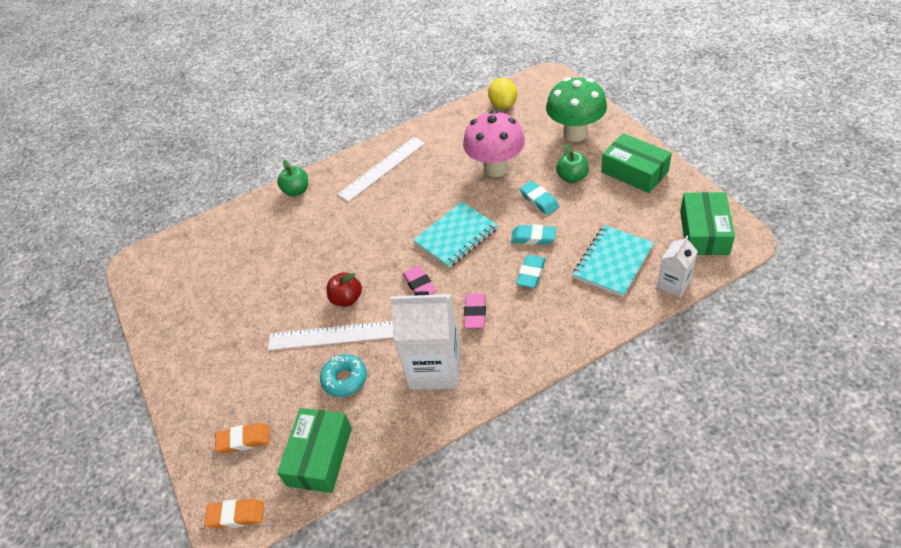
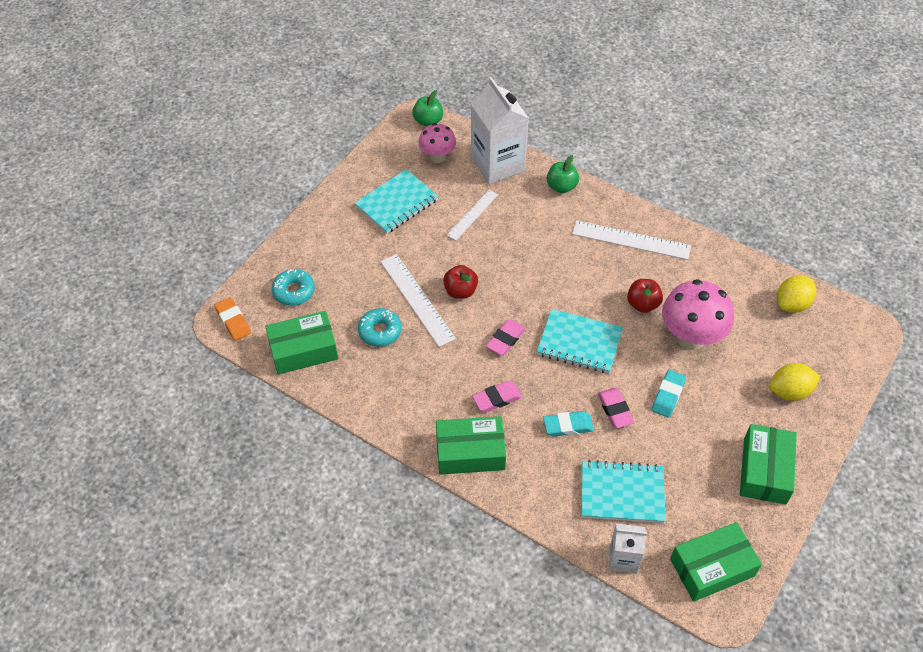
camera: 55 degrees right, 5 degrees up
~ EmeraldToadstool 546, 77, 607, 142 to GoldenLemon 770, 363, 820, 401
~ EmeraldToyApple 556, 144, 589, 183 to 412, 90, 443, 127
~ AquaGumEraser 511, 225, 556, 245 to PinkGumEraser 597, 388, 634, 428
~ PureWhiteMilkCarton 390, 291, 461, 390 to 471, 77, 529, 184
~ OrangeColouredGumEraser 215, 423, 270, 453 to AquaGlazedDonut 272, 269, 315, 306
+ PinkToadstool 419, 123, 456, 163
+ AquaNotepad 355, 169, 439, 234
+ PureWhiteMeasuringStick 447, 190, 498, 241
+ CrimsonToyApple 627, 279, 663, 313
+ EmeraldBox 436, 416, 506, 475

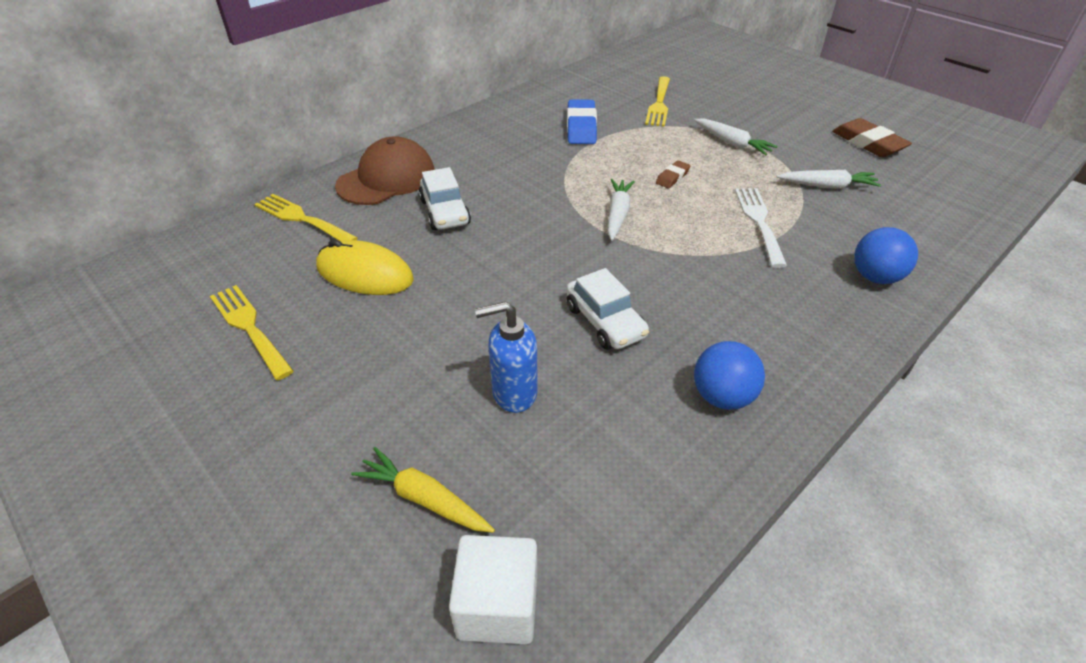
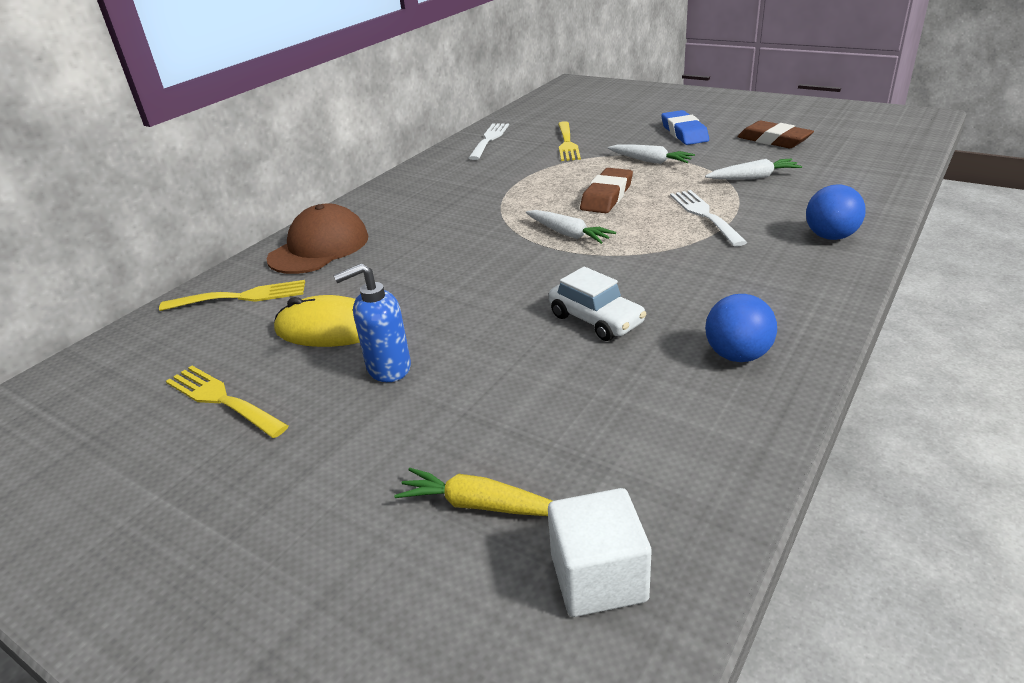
camera: 10 degrees left, 10 degrees down
~ BlueGumEraser 567, 99, 597, 144 to 661, 110, 709, 145
~ RussetGumEraser 656, 160, 691, 188 = 580, 168, 633, 213 x1.86
- PureWhiteCar 419, 167, 471, 230
~ PureWhiteToyCarrot 608, 179, 635, 241 = 526, 210, 616, 244 135 degrees clockwise
~ GoldenFork 254, 194, 357, 241 = 159, 280, 305, 311 150 degrees clockwise
~ BlueSoapDispenser 475, 301, 538, 413 to 333, 264, 411, 382
+ PureWhiteFork 469, 123, 509, 160

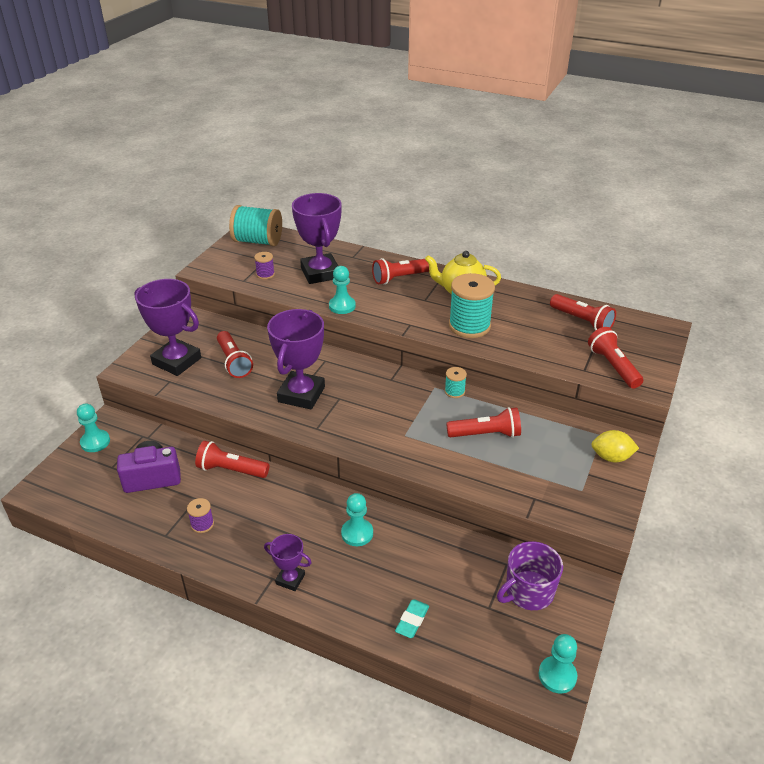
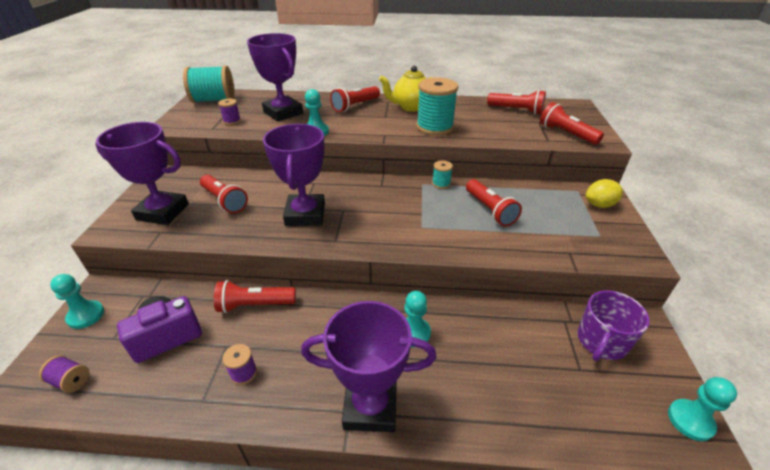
camera: 20 degrees left, 0 degrees up
~ CrimsonTorch 446, 407, 521, 438 = 466, 179, 522, 227 90 degrees clockwise
~ VioletAwardCup 264, 534, 312, 591 = 301, 301, 436, 432 x1.97
- AquaGumEraser 395, 599, 429, 638
+ VioletSpool 39, 355, 89, 393

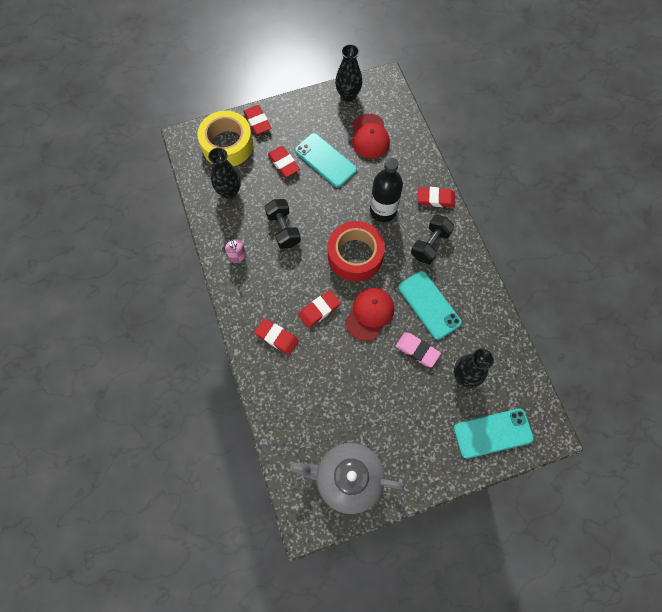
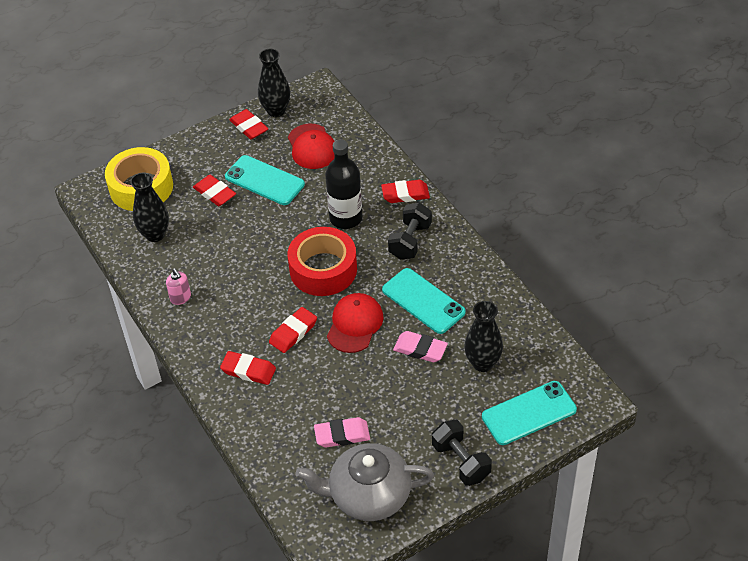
camera: 10 degrees left, 20 degrees down
~ CrimsonGumEraser 244, 105, 271, 135 to 229, 109, 268, 139
~ BlackHandWeight 265, 199, 301, 249 to 432, 420, 492, 486
+ PinkGumEraser 314, 417, 370, 448

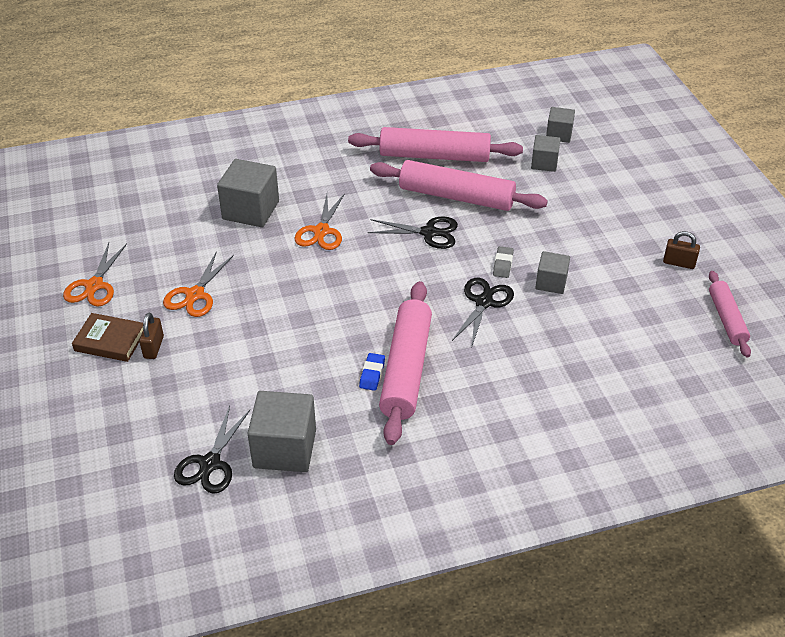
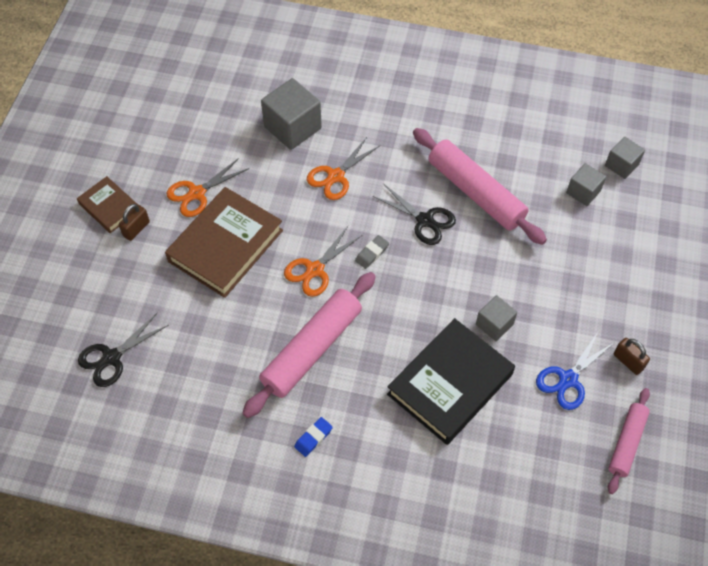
camera: 30 degrees right, 15 degrees up
- PinkDoughRoller 348, 127, 523, 162
~ OrangeColouredScissors 63, 243, 127, 307 to 284, 226, 362, 297
~ GrayGumEraser 493, 246, 514, 278 to 355, 235, 389, 269
- BlackScissors 452, 278, 514, 346
~ BlueGumEraser 359, 353, 385, 391 to 294, 417, 333, 457
- GrayBlock 247, 391, 316, 472
+ RussetHardback 165, 187, 283, 298
+ BlackHardback 387, 318, 515, 445
+ BlueScissors 536, 332, 615, 410

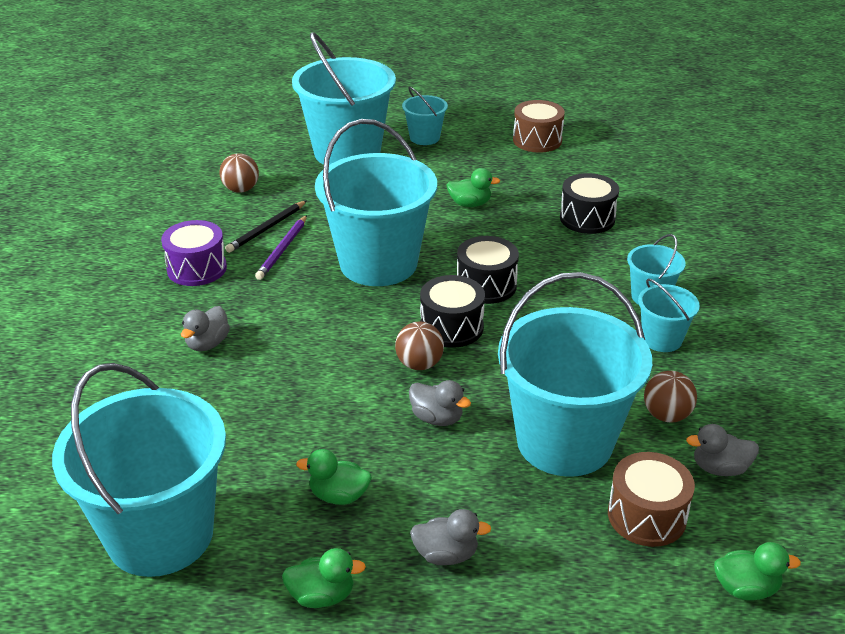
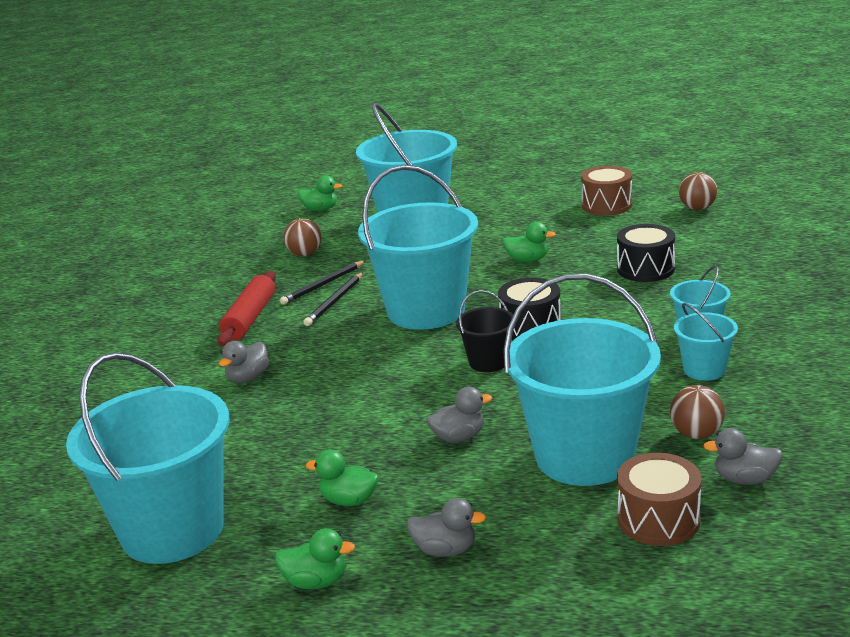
camera: 10 degrees right, 10 degrees down
- AquaPail 402, 87, 448, 145
~ VioletLeadPencil 255, 215, 307, 280 to BlackLeadPencil 303, 272, 363, 326
~ VioletSnareDrum 161, 220, 227, 286 to CrimsonDoughRoller 218, 271, 276, 346
~ BlackSnareDrum 420, 275, 485, 348 to BlackPail 456, 290, 514, 372
~ RussetPlayBall 395, 321, 444, 370 to 679, 172, 717, 210
~ GrayToyDuck 409, 380, 471, 426 = 426, 387, 492, 443 60 degrees counterclockwise
~ EmeraldToyDuck 714, 542, 801, 601 to 297, 175, 342, 211

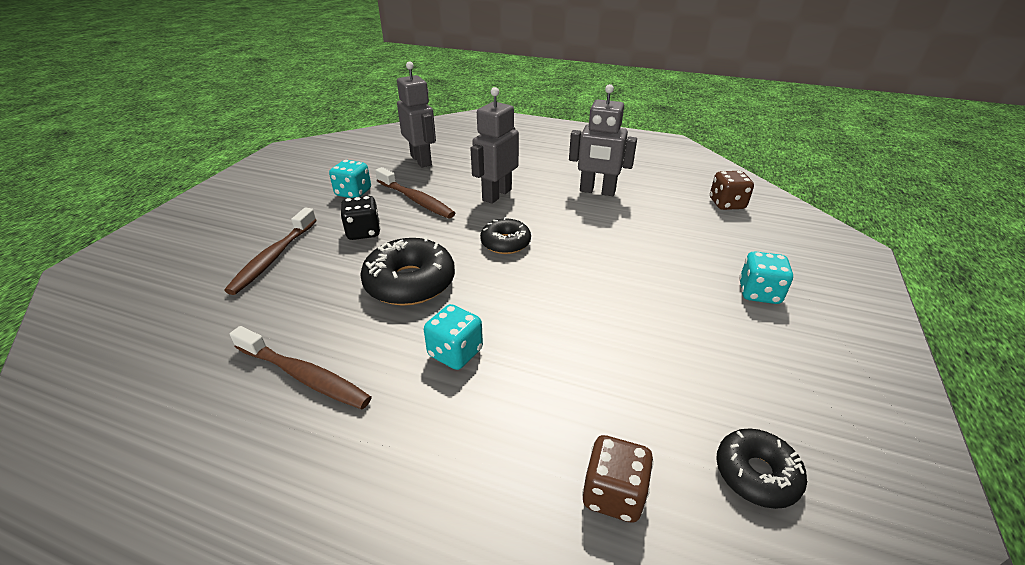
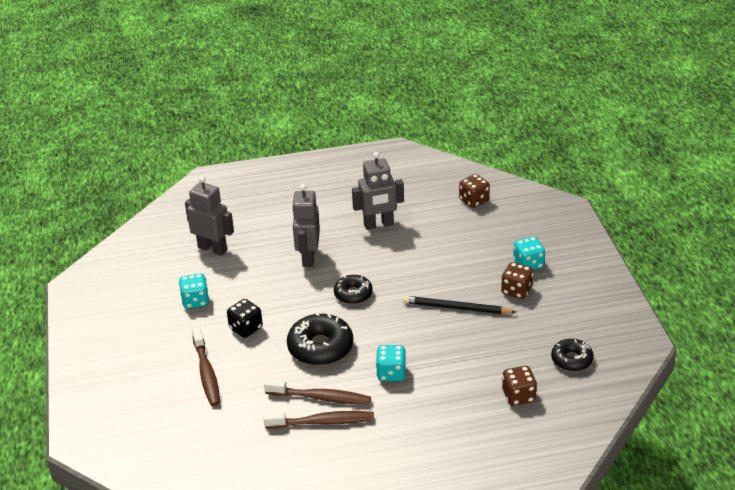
camera: 30 degrees left, 0 degrees up
~ RussetToothBrush 375, 167, 455, 218 to 264, 379, 371, 405
+ RussetDie 501, 262, 533, 299
+ BlackLeadPencil 403, 296, 516, 314

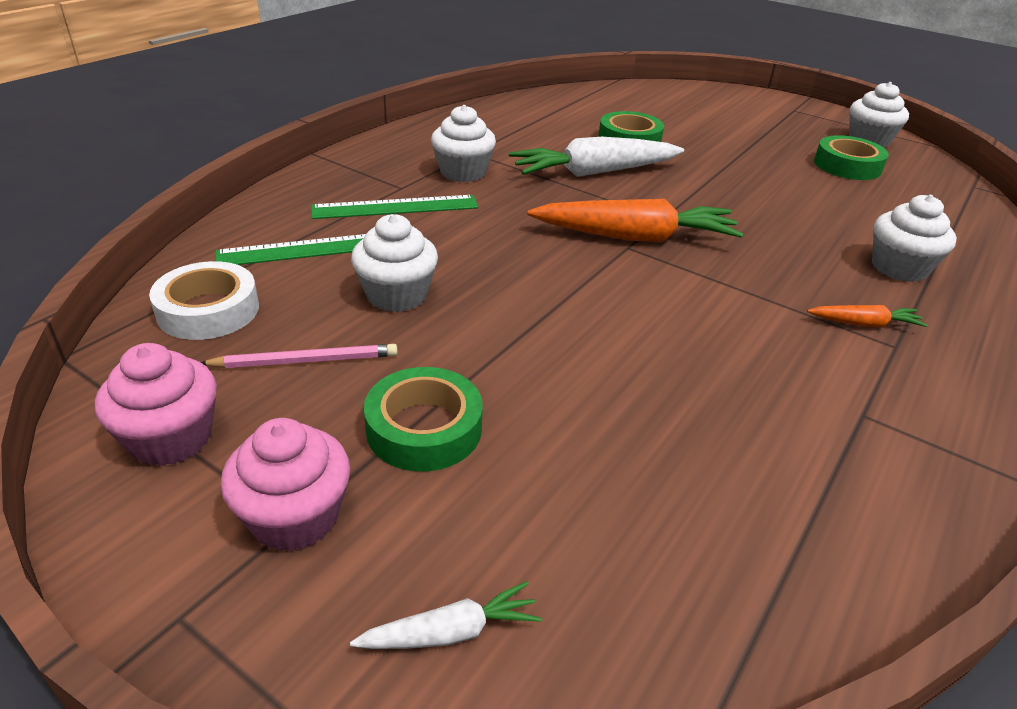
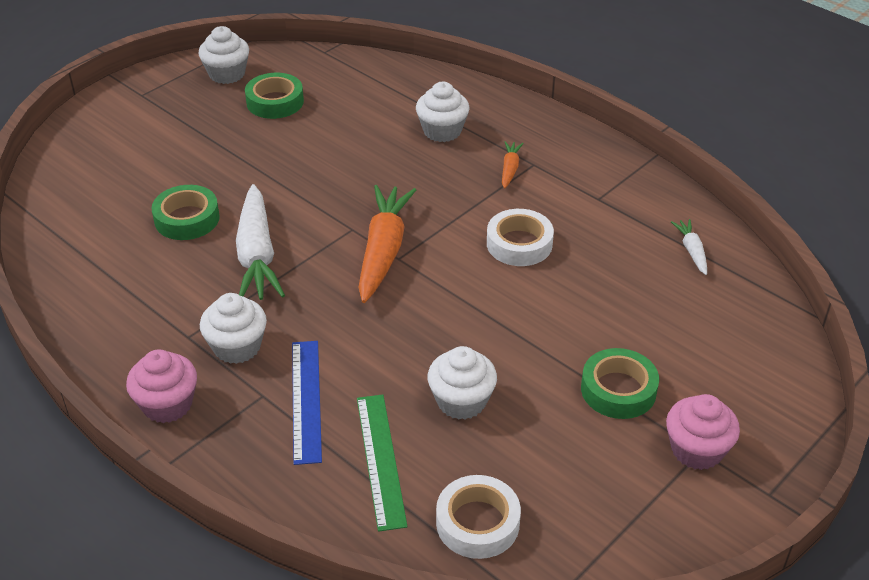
camera: 80 degrees left, 5 degrees up
~ EmeraldMeasuringStick 311, 195, 478, 219 to BlueMeasuringStick 292, 341, 322, 465
~ PinkCupcake 95, 343, 217, 466 to 126, 349, 197, 423
- PinkLeadPencil 201, 344, 398, 368
~ PureWhiteToyCarrot 350, 581, 542, 649 to 671, 219, 707, 275
+ PureWhiteTape 487, 209, 554, 266

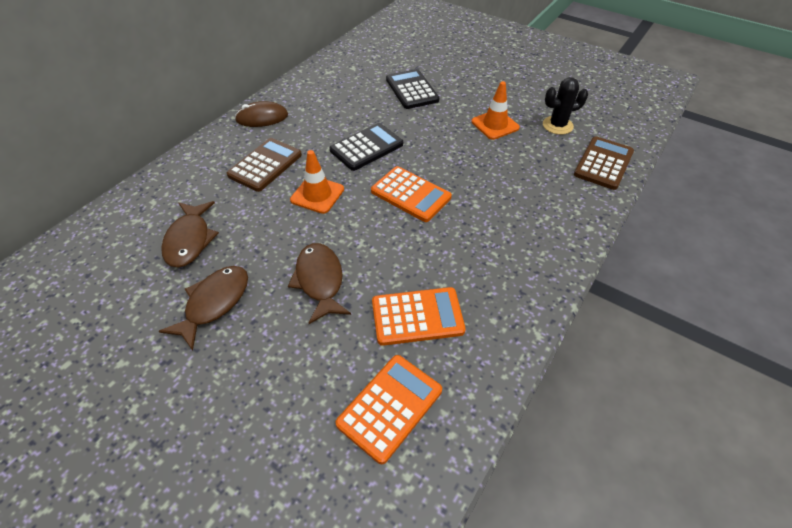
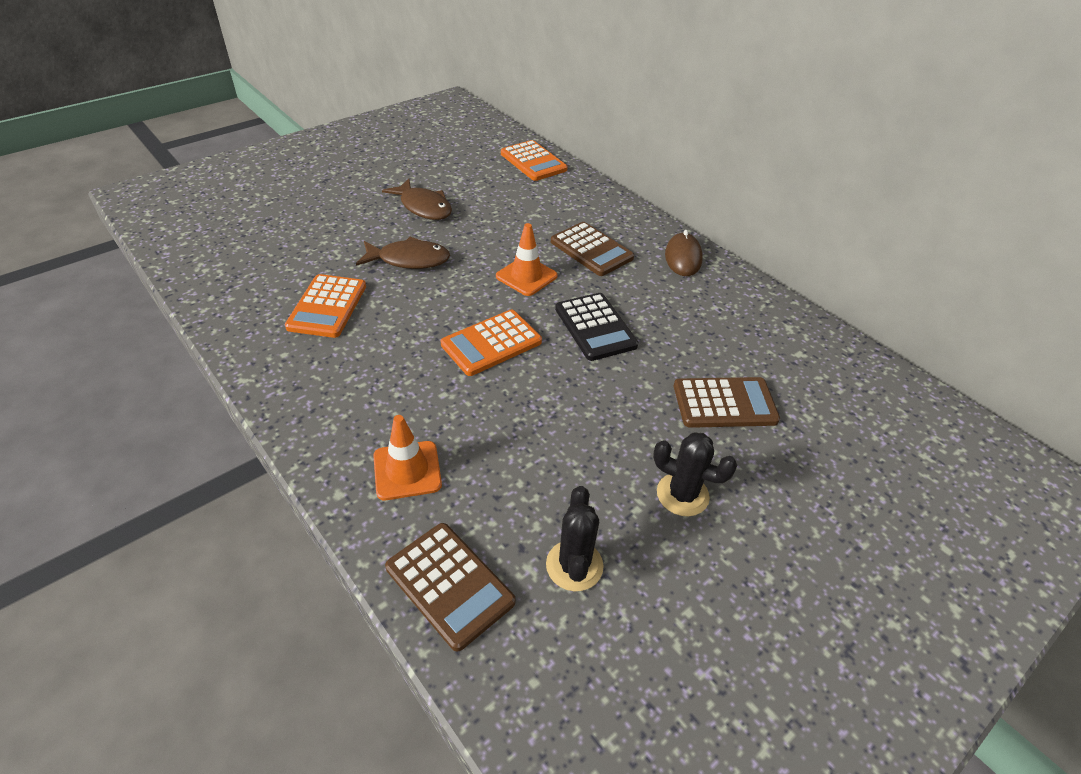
camera: 105 degrees right, 5 degrees down
~ BlackAddingMachine 386, 69, 440, 109 to RussetAddingMachine 674, 377, 780, 428
~ OrangeColouredTrafficCone 471, 81, 520, 140 to 373, 415, 442, 500
- RussetToyFish 161, 201, 219, 268
~ OrangeColouredAddingMachine 335, 355, 442, 464 to 501, 140, 567, 181
+ BlackCactus 653, 432, 737, 516

